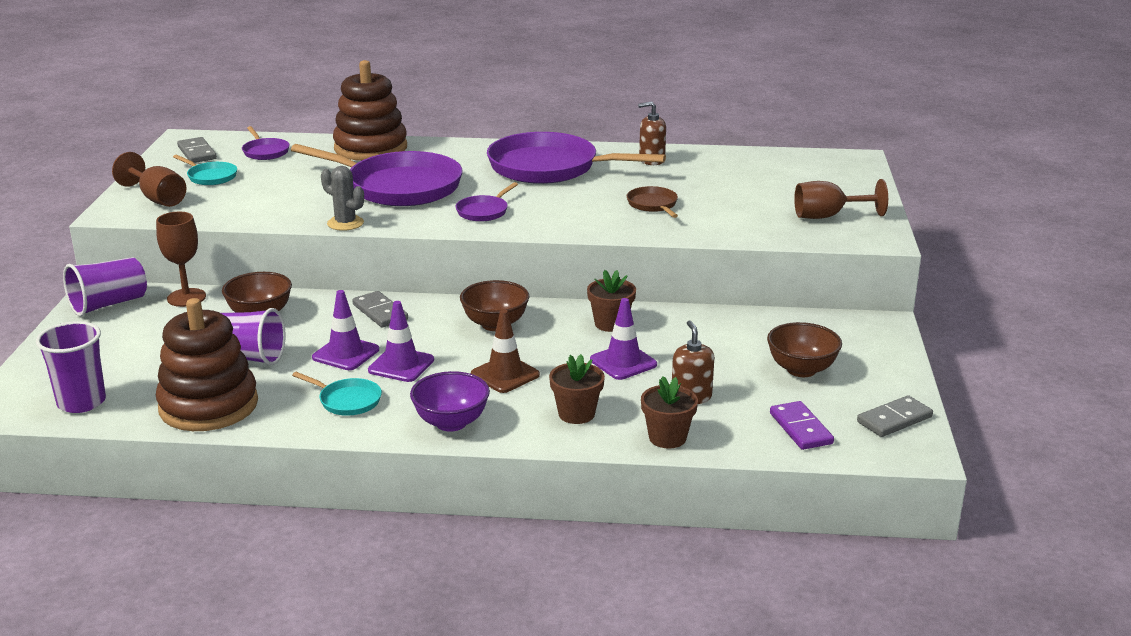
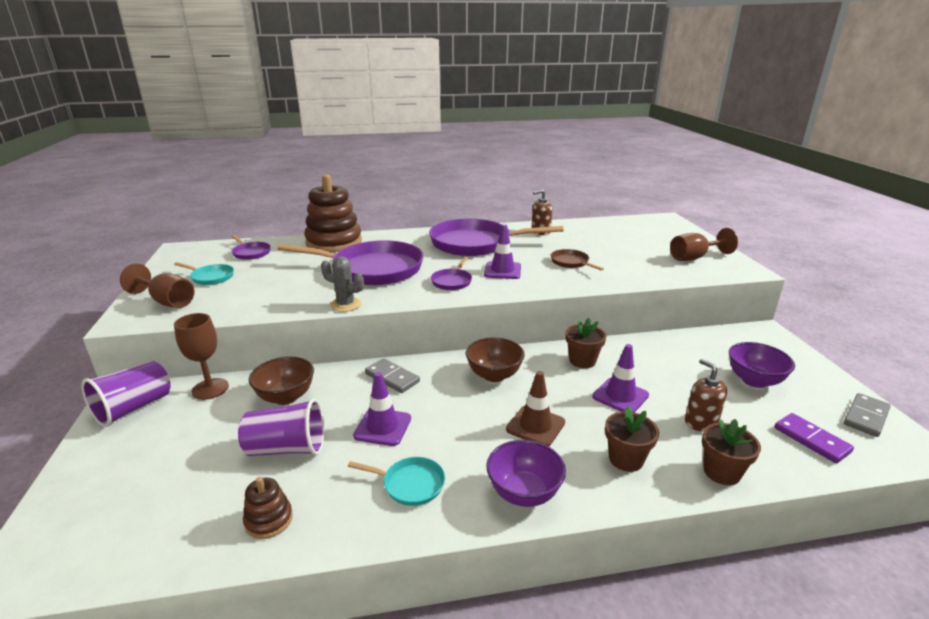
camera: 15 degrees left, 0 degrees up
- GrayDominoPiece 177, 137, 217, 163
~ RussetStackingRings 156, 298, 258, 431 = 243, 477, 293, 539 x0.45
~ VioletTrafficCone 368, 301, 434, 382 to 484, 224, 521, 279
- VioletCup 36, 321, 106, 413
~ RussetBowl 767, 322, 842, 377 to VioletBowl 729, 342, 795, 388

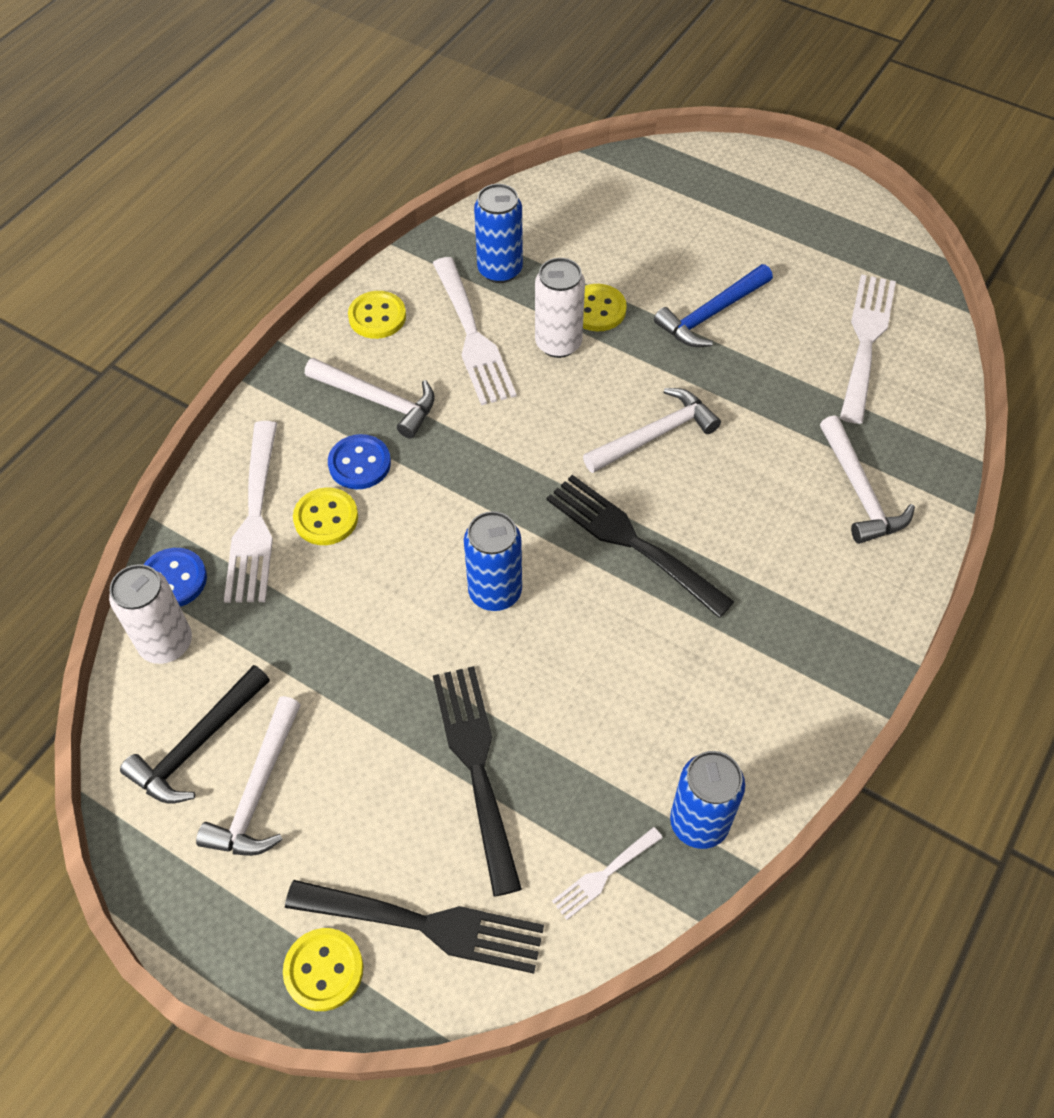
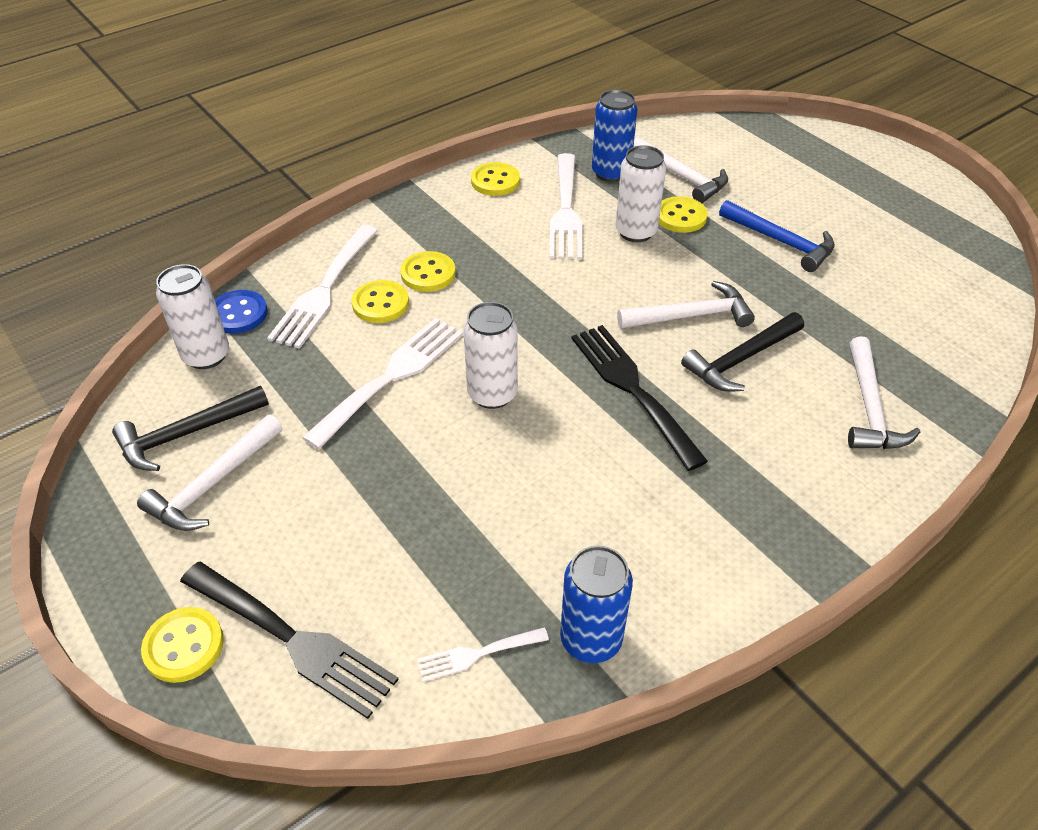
camera: 20 degrees right, 10 degrees down
~ BlueCarpenter'sHammer 654, 264, 773, 347 = 719, 200, 835, 272 120 degrees counterclockwise
~ PureWhiteFork 840, 274, 896, 424 to 302, 318, 463, 449
~ PureWhiteCarpenter'sHammer 305, 358, 435, 439 to 634, 137, 728, 203
~ BlueSewingButton 328, 434, 391, 490 to GoldenSewingButton 400, 251, 456, 292
~ BlueCan 464, 511, 522, 611 to PureWhiteCan 463, 302, 518, 409
- BlackFork 433, 666, 522, 896
+ BlackCarpenter'sHammer 681, 312, 804, 392

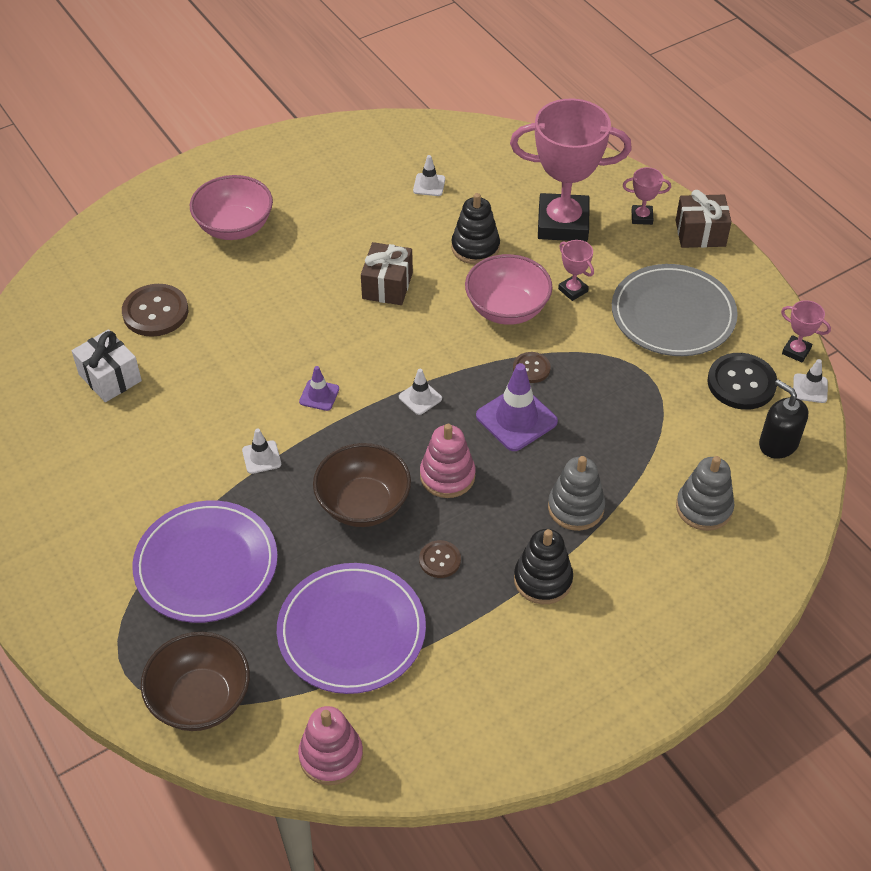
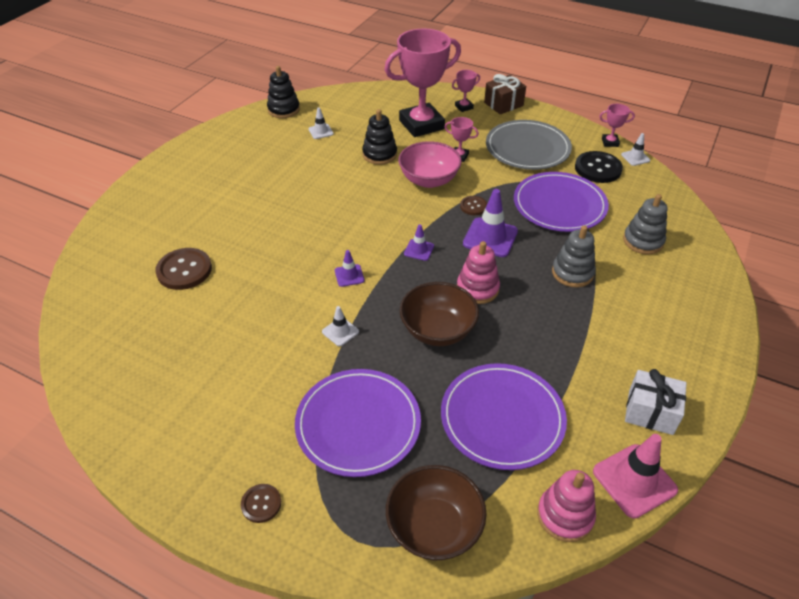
camera: 30 degrees left, 5 degrees down
- PinkBowl 190, 175, 273, 240
- RussetPresent 361, 242, 413, 305
~ PureWhitePresent 72, 329, 142, 402 to 625, 369, 687, 435
~ PureWhiteTrafficCone 399, 369, 442, 415 to VioletTrafficCone 404, 224, 434, 261
- BlackSoapDispenser 759, 379, 808, 459
~ BlackStackingRings 514, 529, 573, 604 to 267, 66, 300, 118
~ RussetSewingButton 419, 540, 461, 578 to 241, 484, 281, 523
+ VioletPlate 514, 172, 609, 232
+ PinkTrafficCone 593, 434, 678, 519

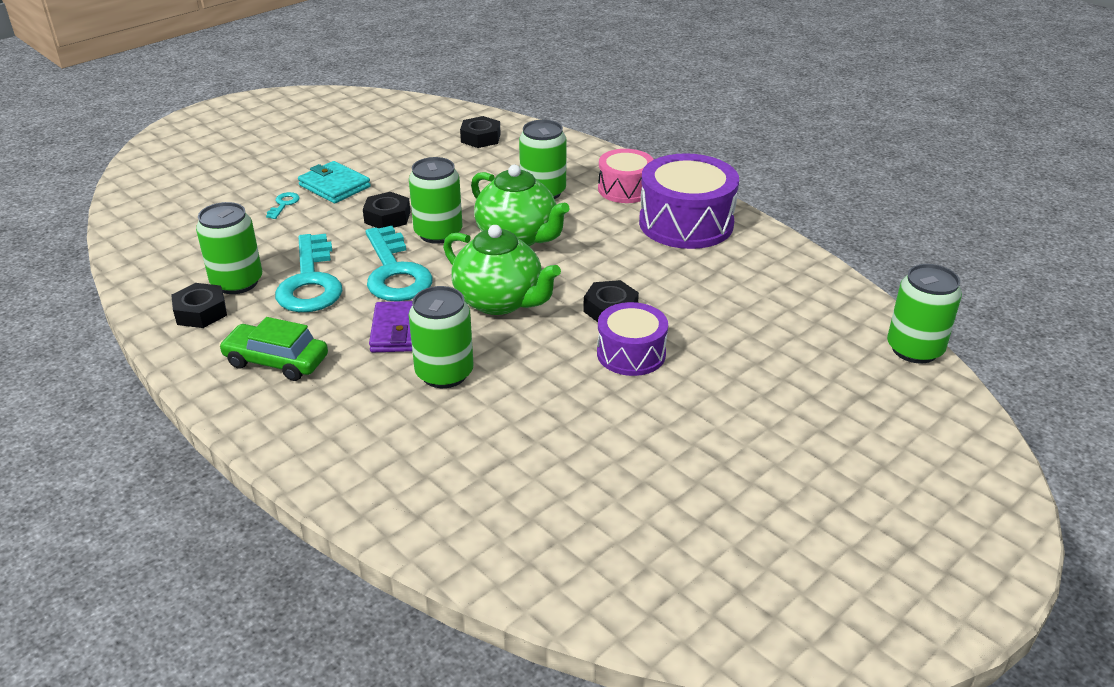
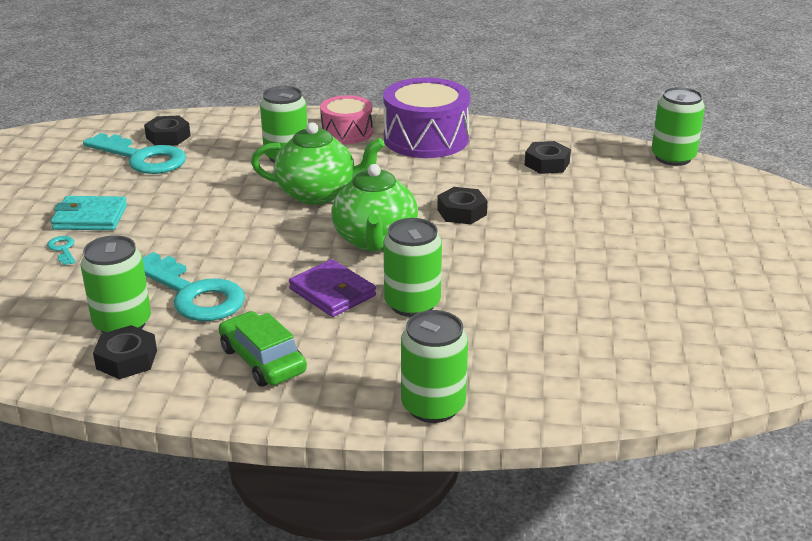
camera: 40 degrees left, 5 degrees down
~ EmeraldCan 409, 157, 463, 244 to 401, 310, 468, 423
~ BlackHexNut 363, 192, 410, 228 to 525, 141, 571, 174
~ EmeraldTeapot 443, 225, 561, 315 = 331, 164, 418, 252 90 degrees clockwise
~ AquaLatchkey 366, 226, 433, 301 to 83, 133, 186, 174
- VioletSnareDrum 597, 302, 668, 376
~ EmeraldCar 219, 317, 328, 381 = 219, 311, 307, 387 75 degrees clockwise

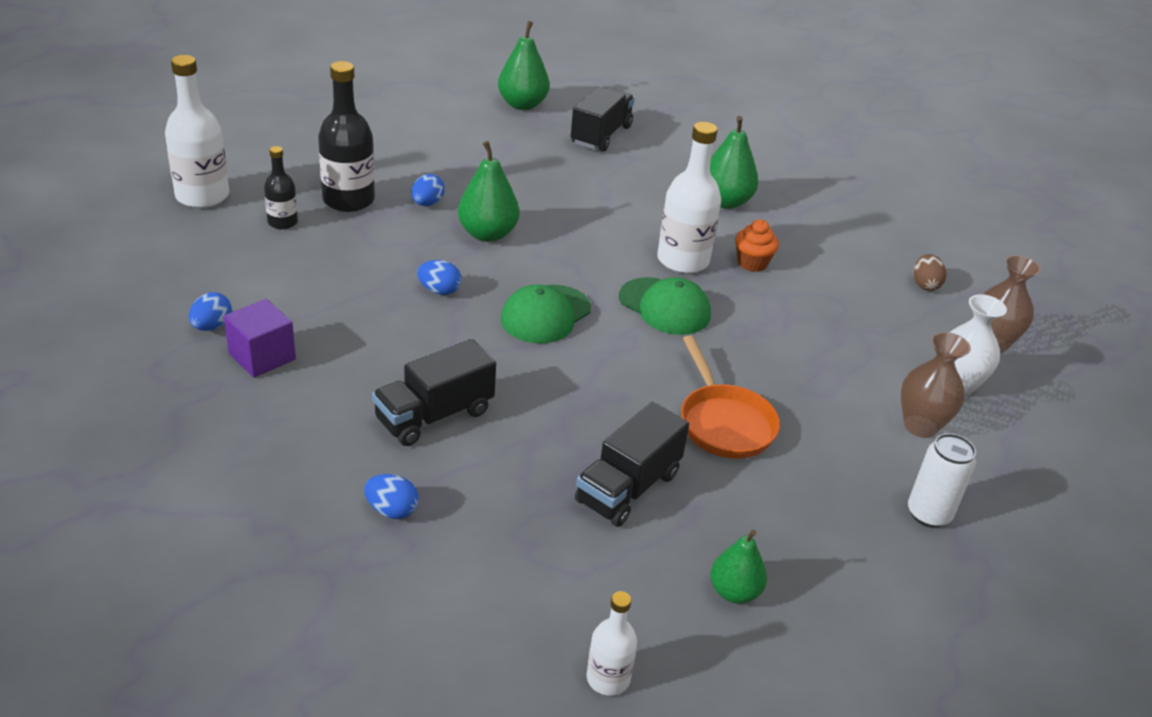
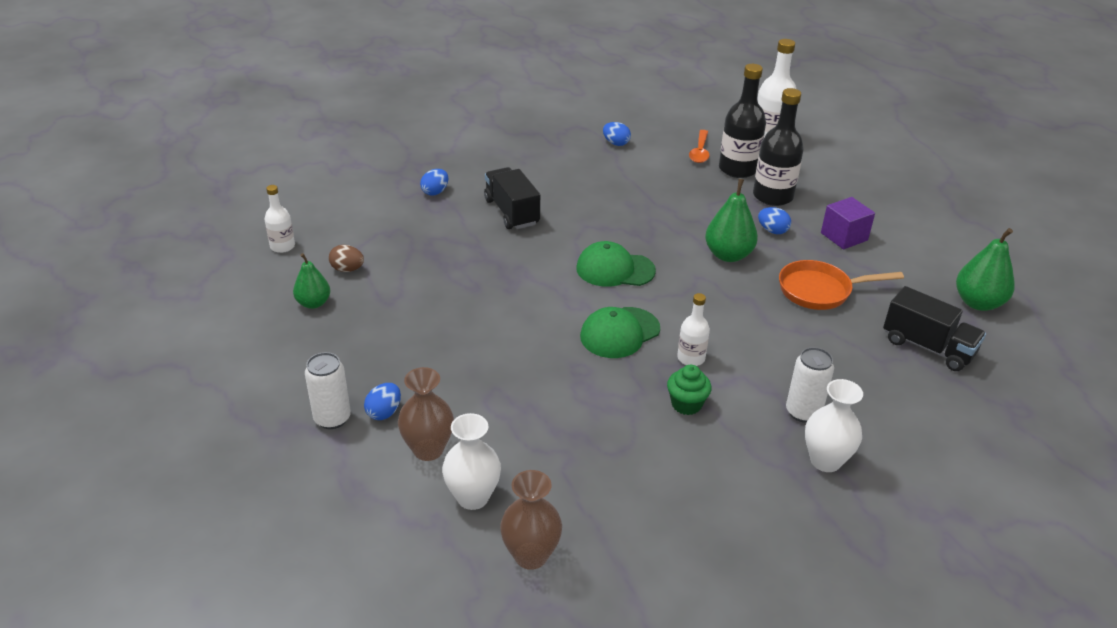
camera: 105 degrees right, 0 degrees up
~ EmeraldToyPear 710, 116, 758, 209 to PureWhiteCan 786, 347, 834, 423
~ PureWhiteBottle 657, 122, 721, 273 = 677, 293, 710, 366 x0.56
~ BlackBottle 264, 146, 298, 229 = 719, 64, 766, 178 x1.80
~ OrangeColouredCupcake 735, 219, 779, 272 to EmeraldCupcake 667, 365, 711, 415
~ RussetToyEgg 913, 254, 947, 291 to 329, 245, 364, 272
~ BlueToyEgg 417, 260, 461, 295 to 364, 383, 401, 420
~ EmeraldPeakedCap 501, 285, 591, 343 = 576, 241, 656, 287 45 degrees counterclockwise
~ VioletBlock 224, 299, 296, 378 to 821, 197, 875, 249
~ OrangeColouredPan 681, 335, 780, 459 to 779, 260, 904, 310
- BlackLorry 575, 402, 689, 527
+ OrangeColouredTeaspoon 689, 130, 709, 163
+ PureWhiteTallVase 805, 379, 863, 472

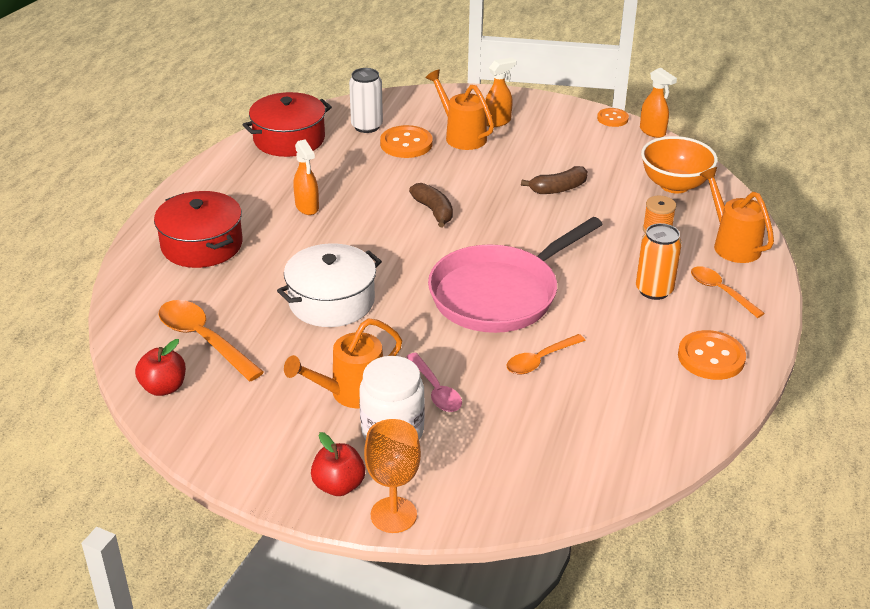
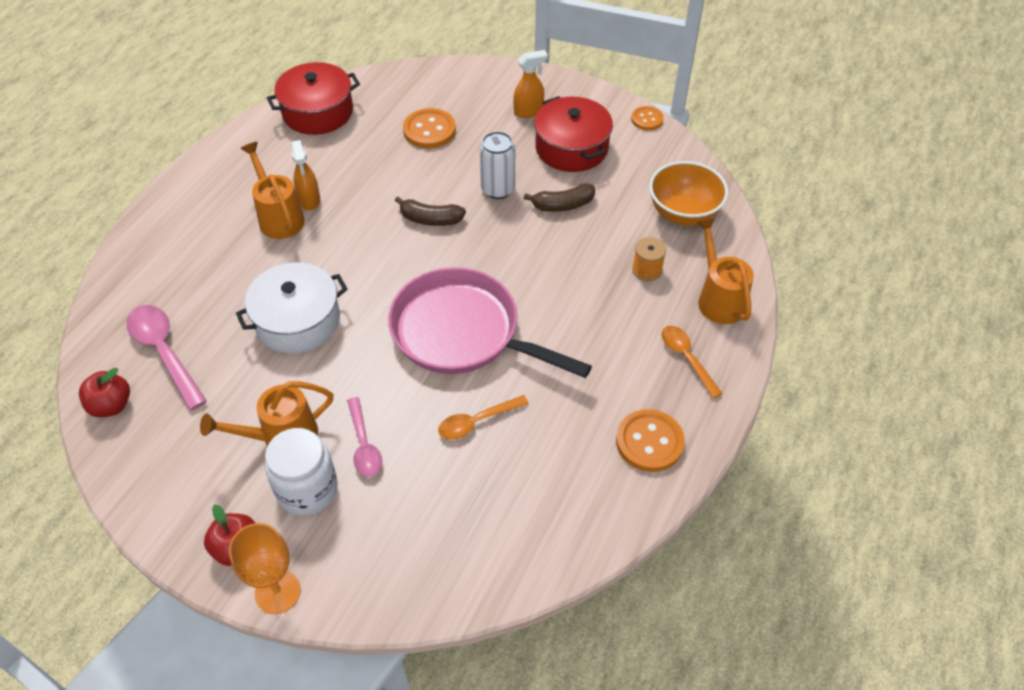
camera: 10 degrees right, 15 degrees up
~ PureWhiteCan 349, 68, 383, 133 to 480, 131, 515, 199
- OrangeColouredSprayer 640, 68, 677, 138
~ OrangeColouredWateringCan 425, 69, 494, 150 to 241, 142, 305, 239
~ RussetBananaFruit 409, 183, 453, 227 = 395, 196, 466, 226 120 degrees clockwise
~ CrimsonCookingPot 154, 191, 243, 268 to 534, 96, 613, 172
~ PinkPan 428, 217, 603, 333 = 388, 267, 592, 378 60 degrees clockwise
- OrangeColouredCan 636, 223, 682, 300
~ OrangeColouredTeaspoon 159, 300, 264, 381 to PinkTeaspoon 127, 305, 207, 410

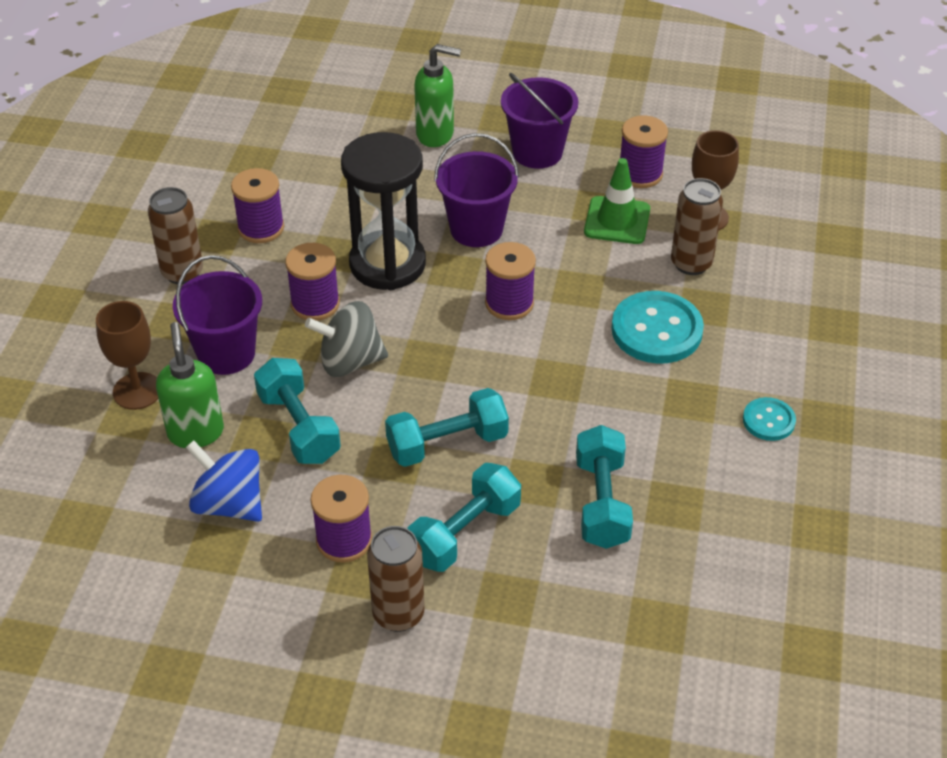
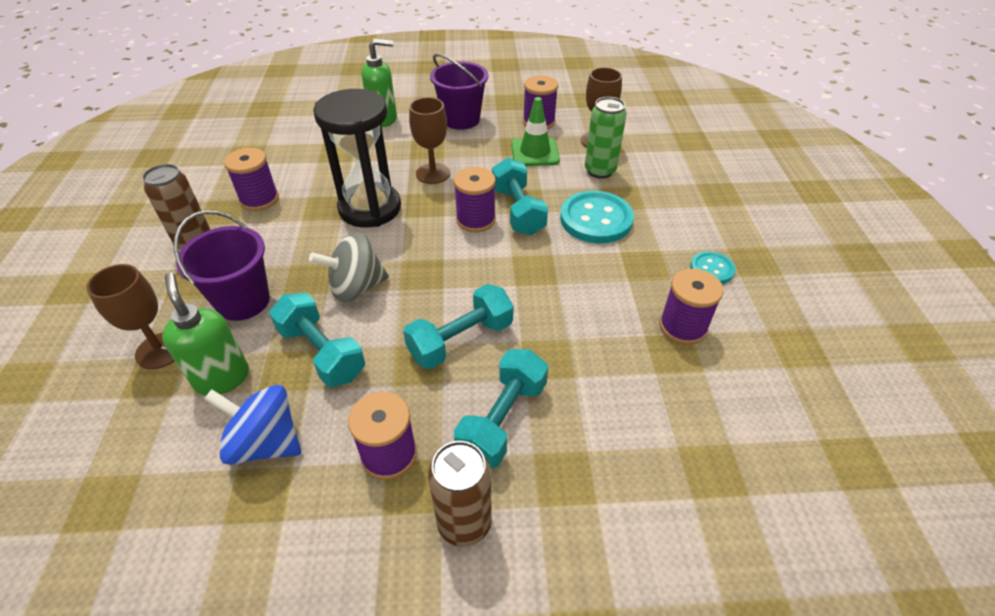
camera: 15 degrees left, 0 degrees up
~ VioletPail 434, 133, 519, 247 to RussetWineGlass 409, 97, 450, 184
~ RussetCan 671, 178, 723, 275 to EmeraldCan 585, 97, 626, 179
~ VioletSpool 285, 243, 340, 321 to 659, 269, 724, 345
~ AquaHandWeight 576, 425, 633, 549 to 492, 158, 548, 235

